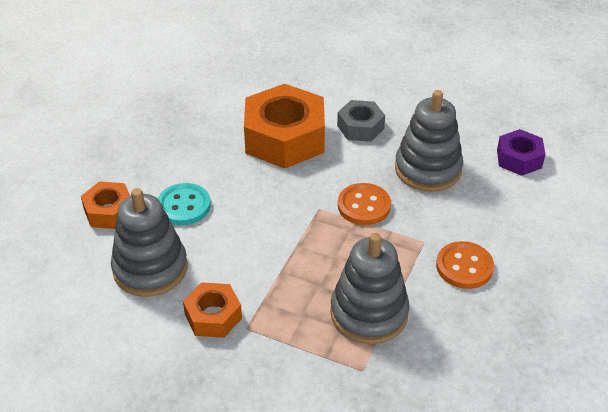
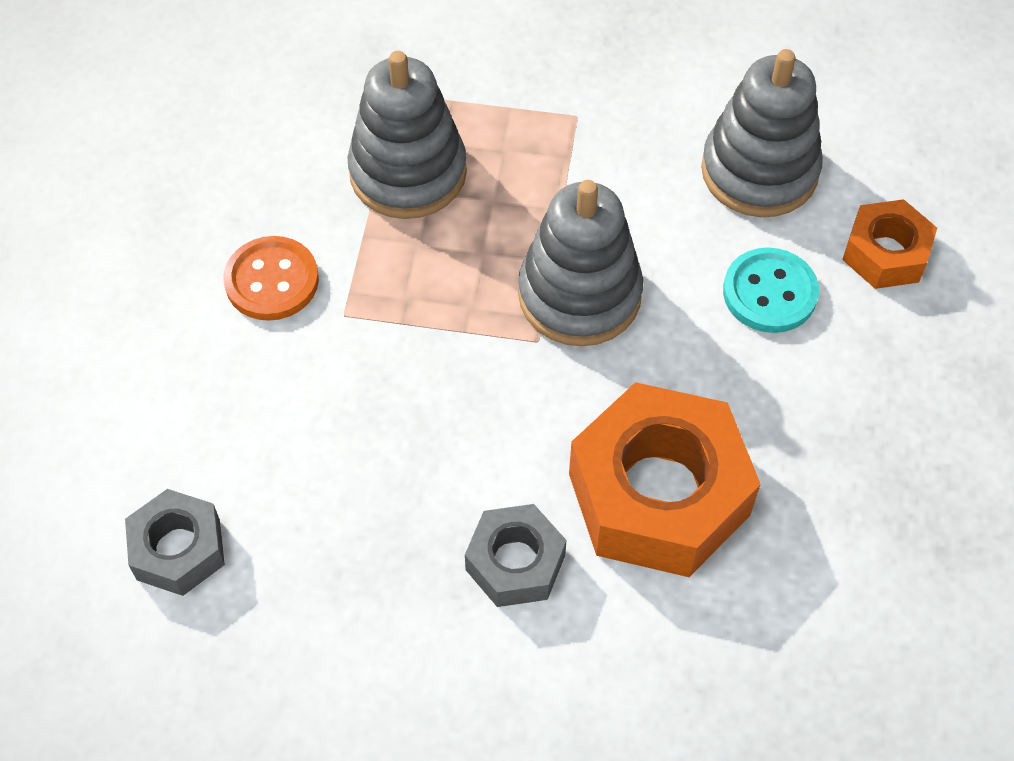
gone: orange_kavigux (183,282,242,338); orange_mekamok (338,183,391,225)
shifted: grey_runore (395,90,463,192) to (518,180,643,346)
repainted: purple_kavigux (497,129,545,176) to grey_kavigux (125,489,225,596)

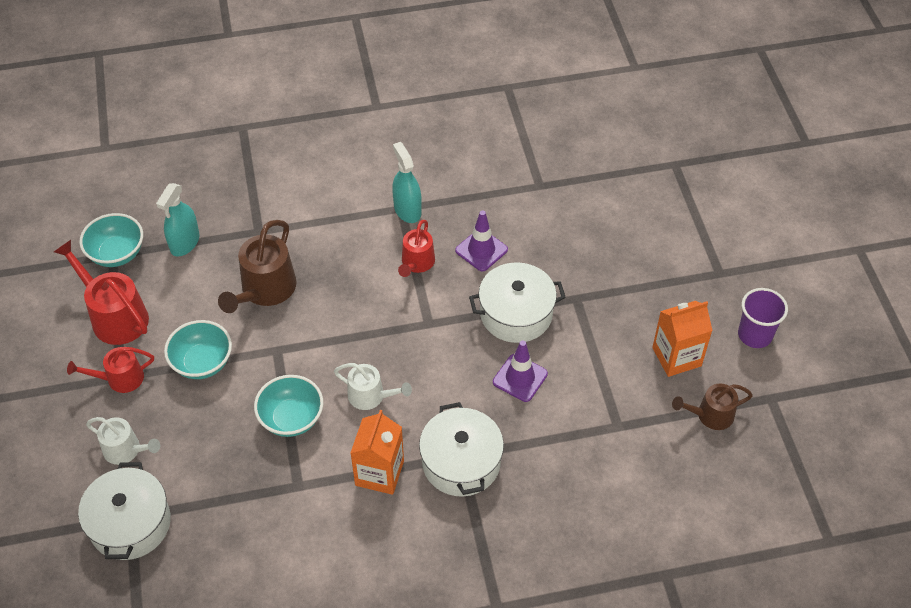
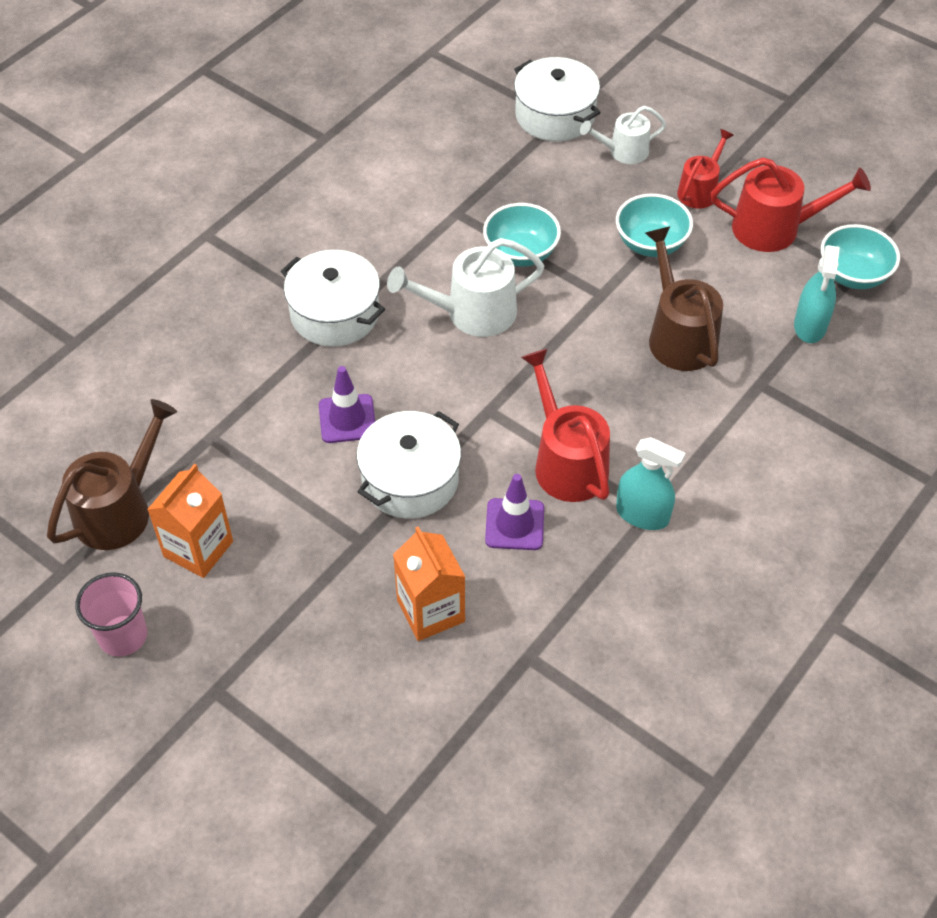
shifted: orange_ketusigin (350,410,404,495) to (393,527,465,641)
repainted: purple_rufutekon (738,288,788,348) to pink_rufutekon (75,572,147,657)
rotated: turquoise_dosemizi (156,183,200,257) = (794,245,840,343) 150 degrees counterclockwise
scaled: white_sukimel (334,363,412,410) = (387,238,544,337) x1.61; red_sukimel (398,220,435,277) = (521,349,610,502) x1.61; brown_sukimel (672,383,753,430) = (47,399,177,550) x1.61

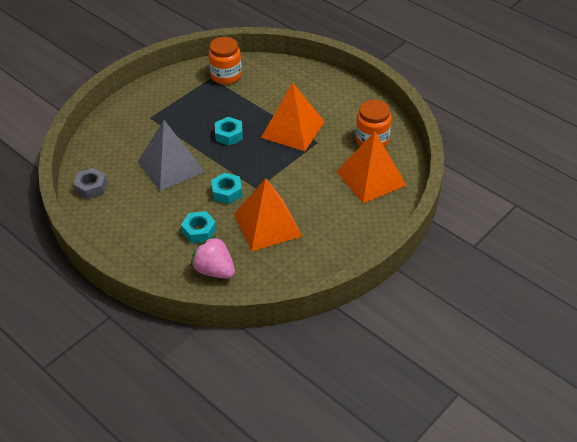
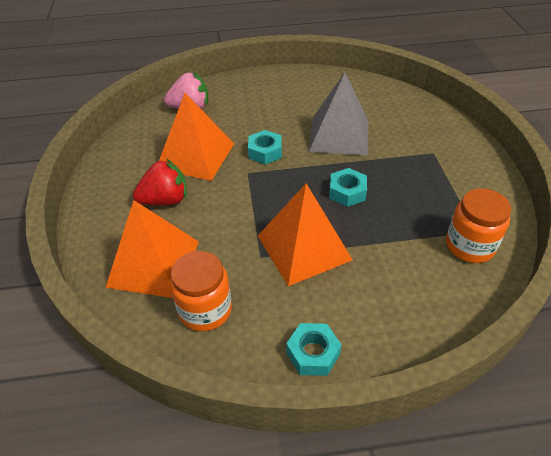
gone: grey_kavigux (73,168,107,199)
new: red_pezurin (133,158,187,205)
shifted: turquoise_kavigux (181,211,217,243) to (286,323,341,376)

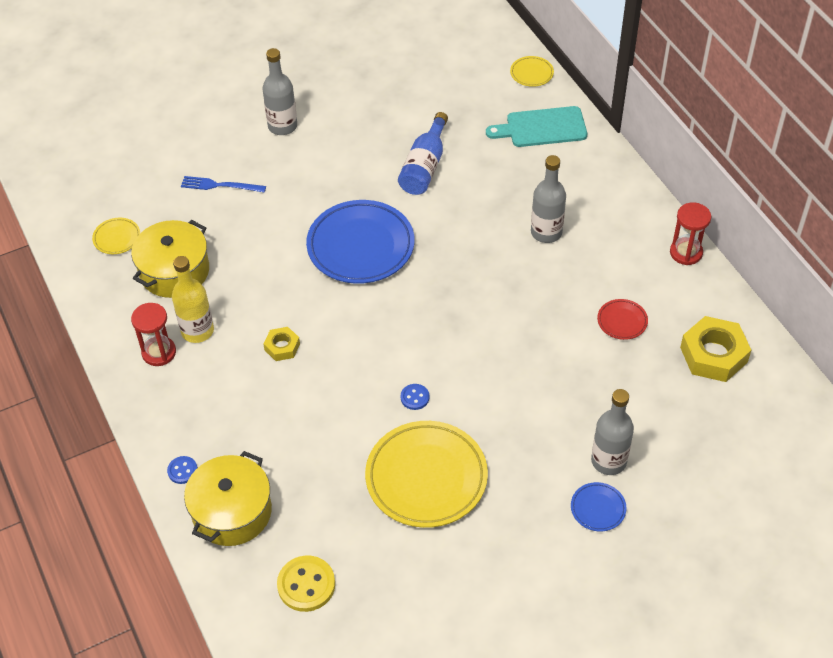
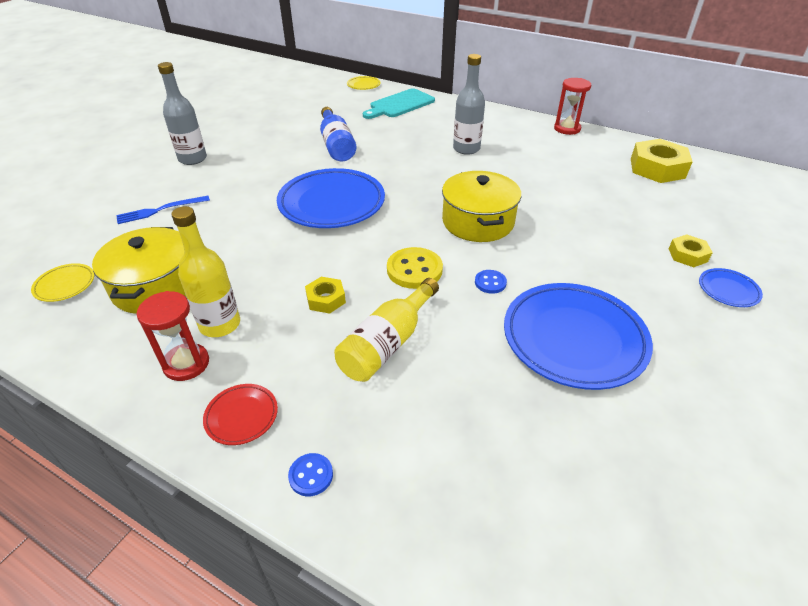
new: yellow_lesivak (334,278,439,382)
shifted: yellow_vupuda (184,451,272,546) to (442,171,521,242); yellow_mekamok (277,556,335,612) to (387,247,443,289); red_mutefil (597,299,648,340) to (203,384,278,445)
swapped: grey_lesivak (591,389,634,475) to yellow_kavigux (669,234,713,267)
repainted: yellow_mutefil (365,421,488,528) to blue_mutefil (504,283,653,390)

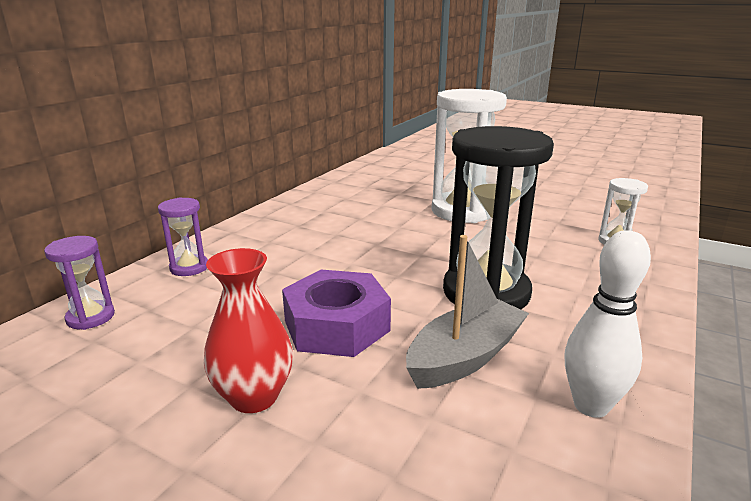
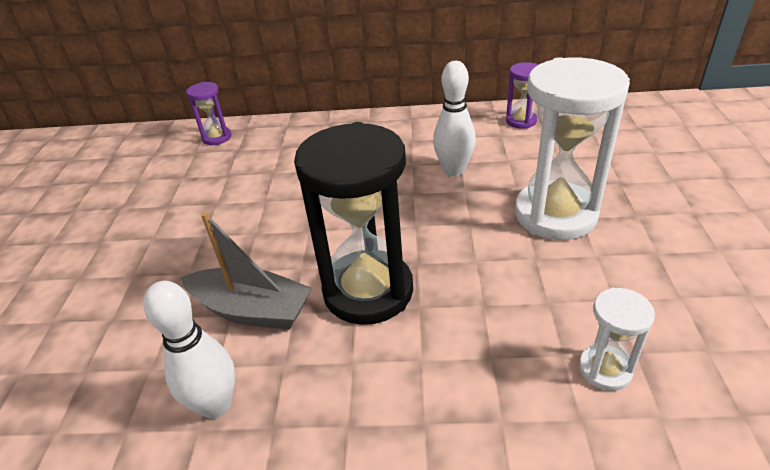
gone: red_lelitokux (204,248,293,413); purple_kavigux (282,270,391,357)
new: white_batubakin (433,61,476,177)
shifted: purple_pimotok (158,197,208,276) to (506,62,538,129)

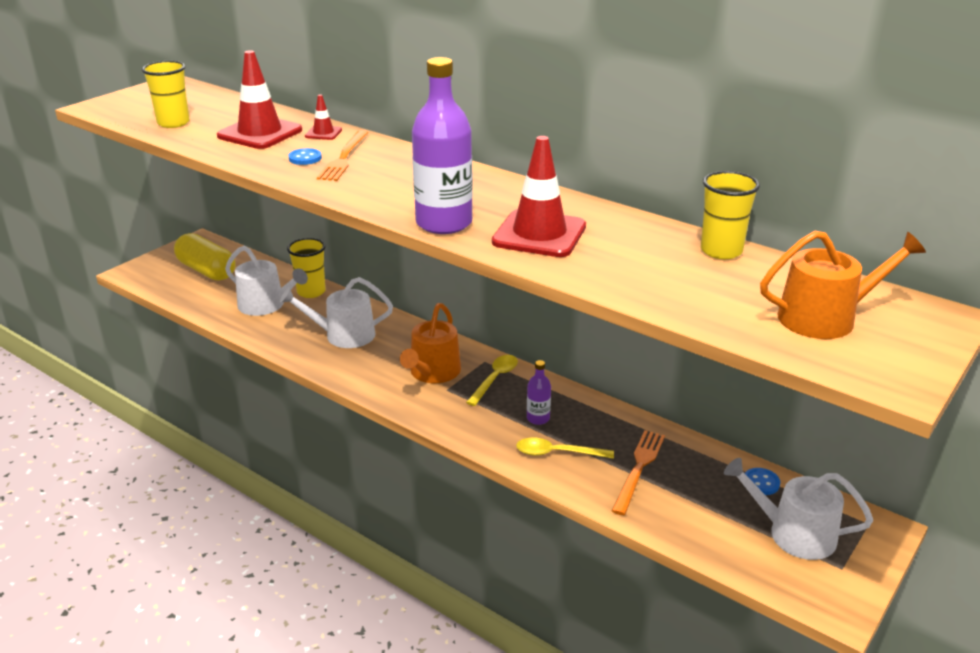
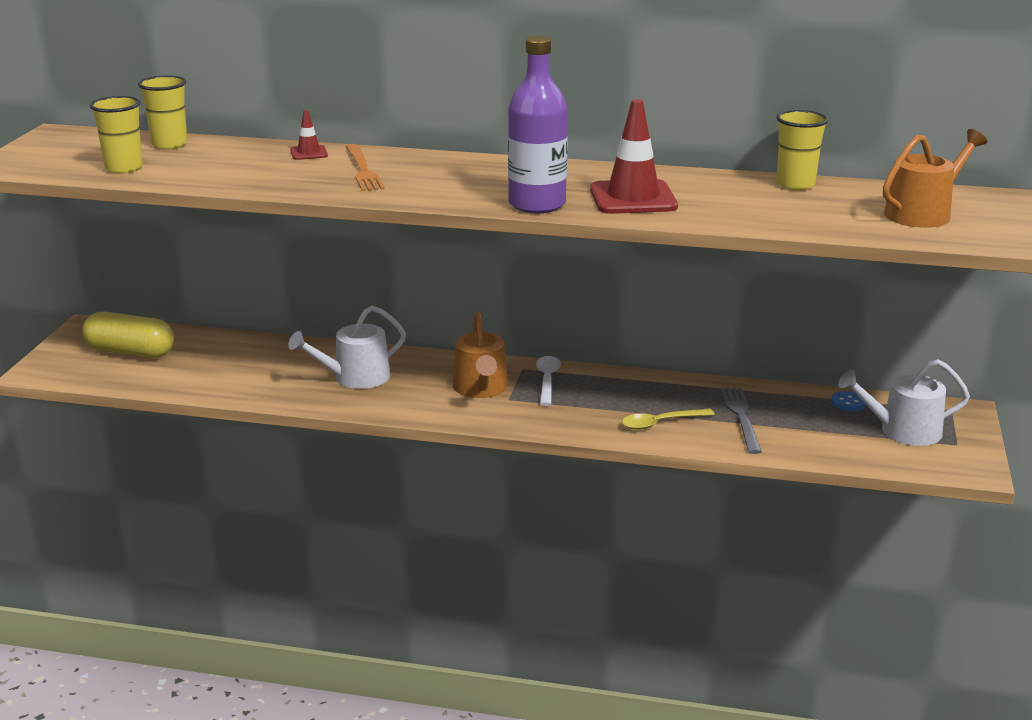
gone: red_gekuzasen (217,50,302,149); white_sukimel (225,246,308,316); blue_mekamok (288,148,322,165); purple_lesivak (527,360,551,425)
shifted: yellow_rufutekon (287,238,326,298) to (138,75,187,149)
repainted: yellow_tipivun (466,355,518,406) to white_tipivun (536,356,561,406); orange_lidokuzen (612,430,665,515) to grey_lidokuzen (721,387,762,454)

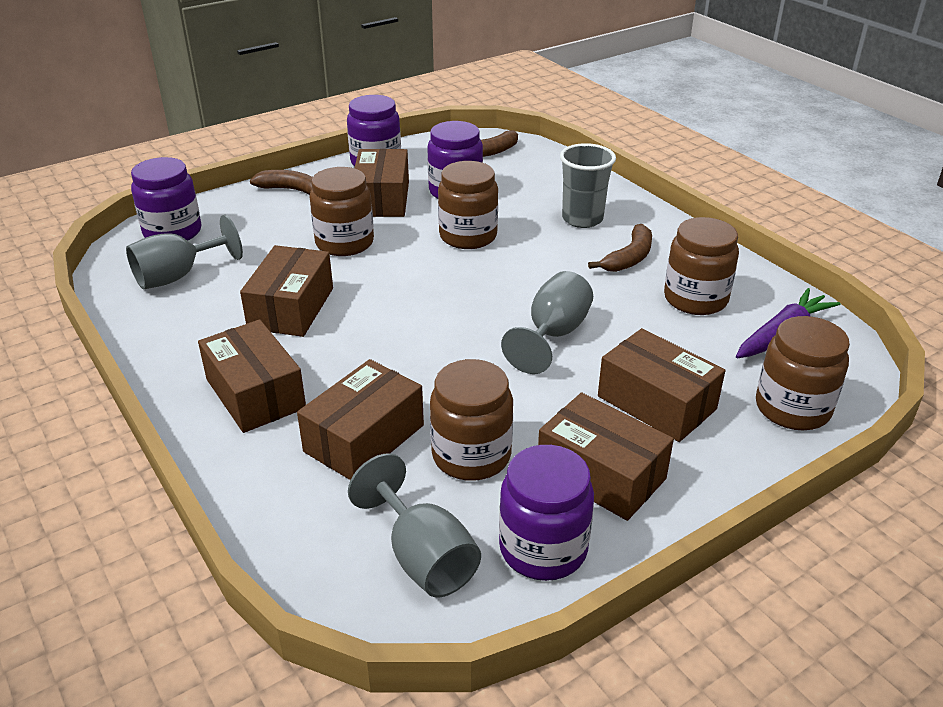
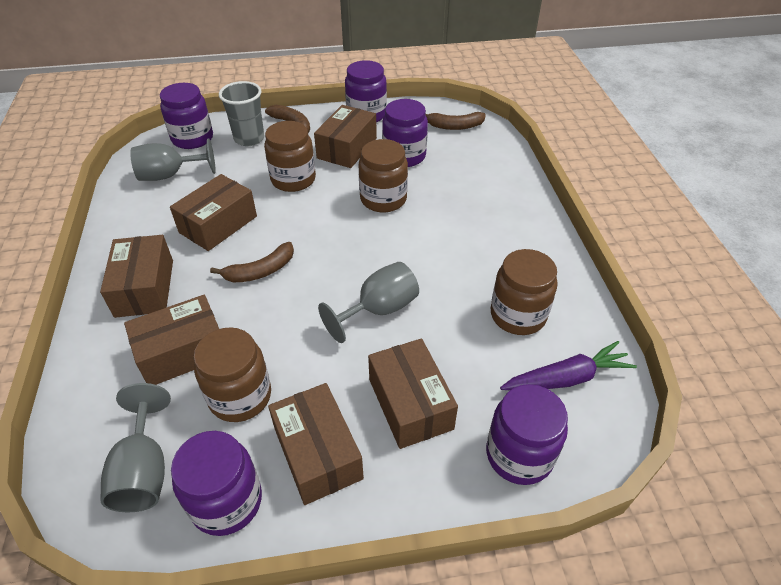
shifted: grey_rufutekon (560,143,616,228) to (219,81,264,146); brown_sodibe (588,224,652,272) to (210,242,294,282)
repainted: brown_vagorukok (756,316,850,430) to purple_vagorukok (486,384,568,485)

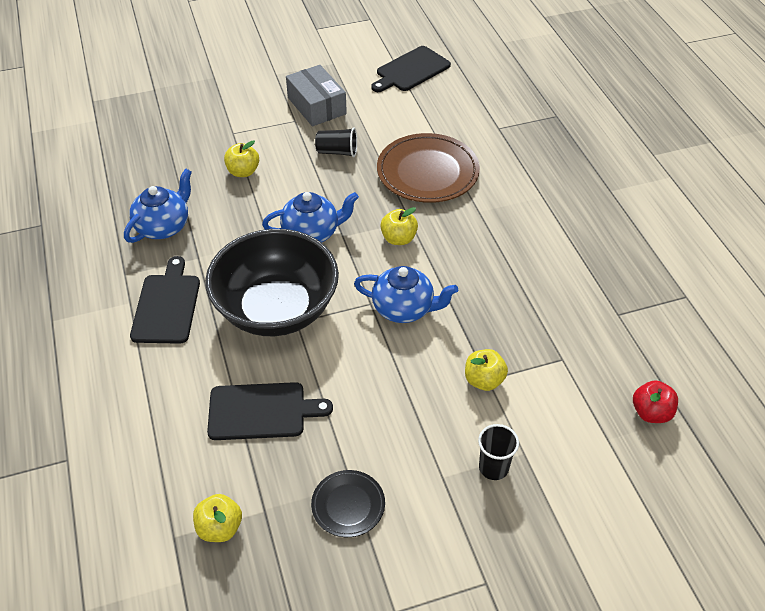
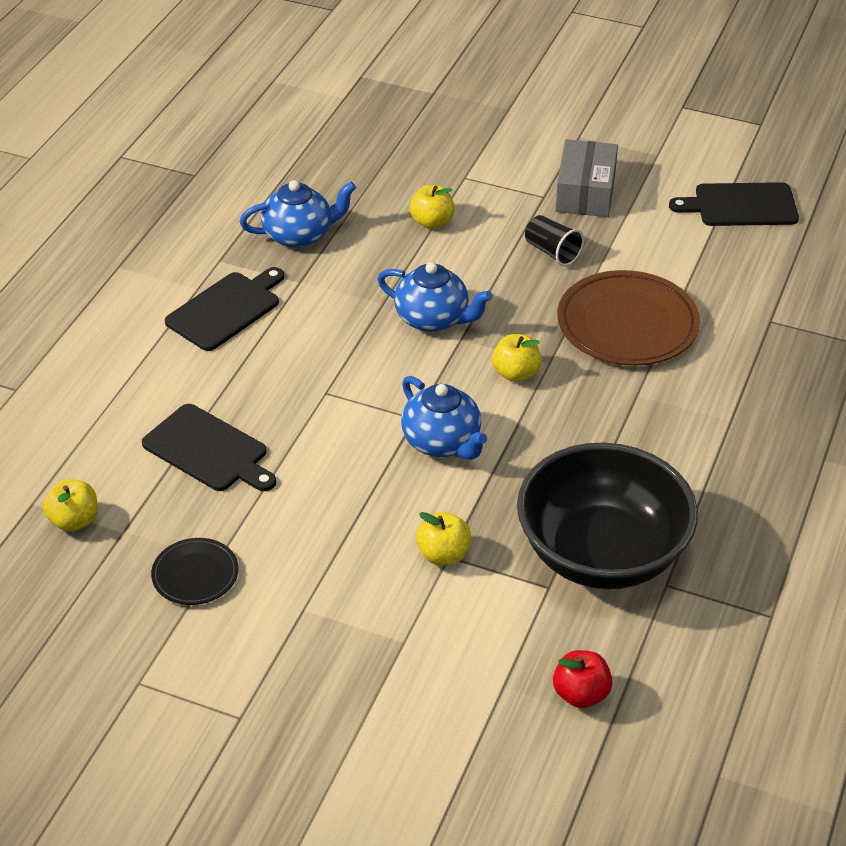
gone: black_rufutekon (478,424,519,480)
shifted: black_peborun (205,229,339,336) to (517,443,698,589)

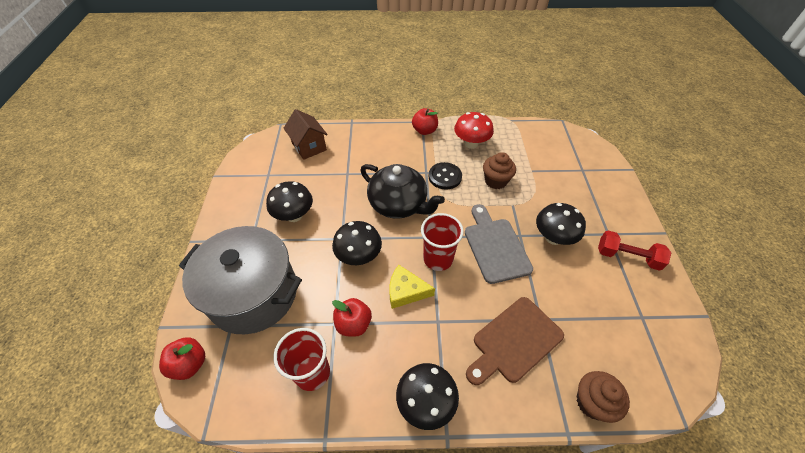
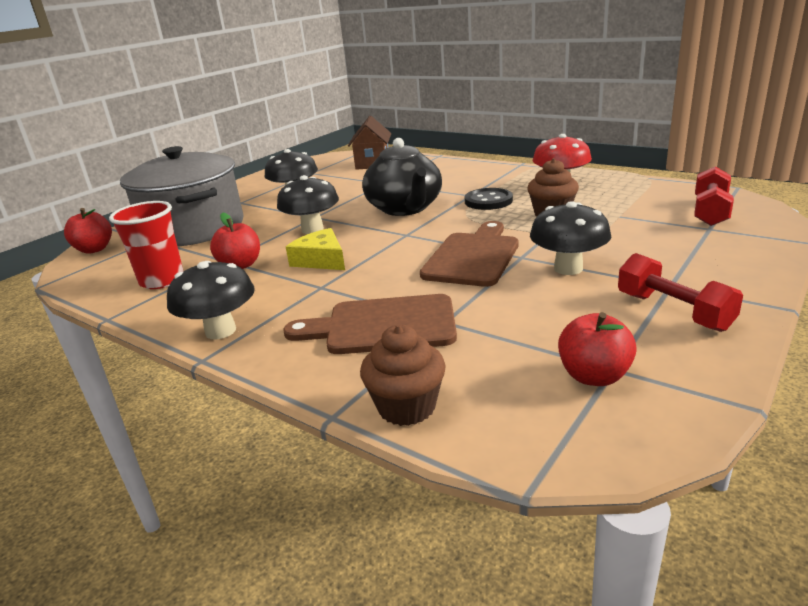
gone: red_rufutekon (421,213,464,271)
new: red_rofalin (694,166,734,226)
shifted: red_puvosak (412,108,438,135) to (558,312,637,386)
repainted: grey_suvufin (465,204,533,284) to brown_suvufin (420,221,519,287)

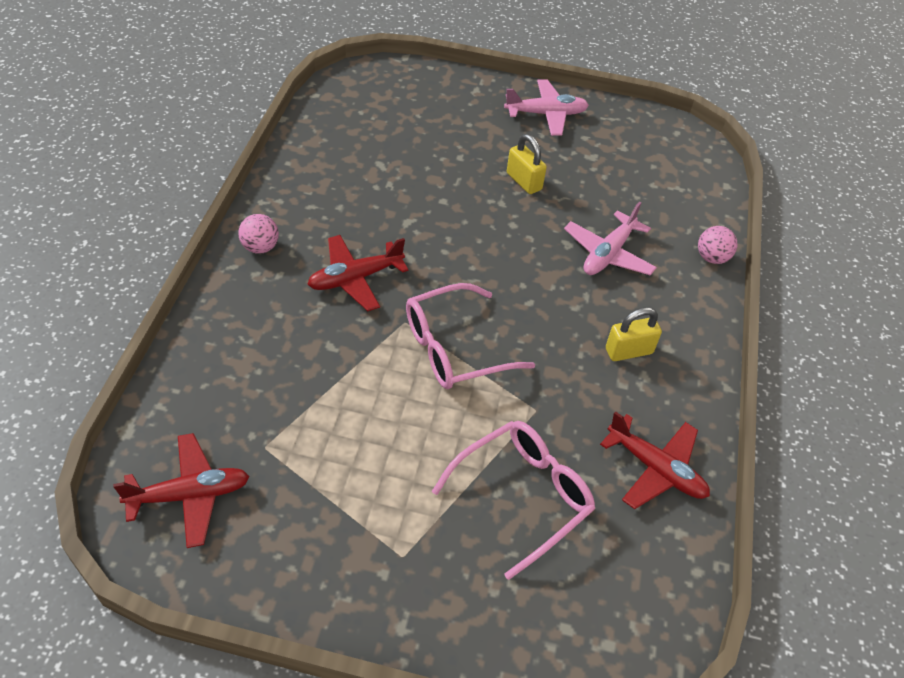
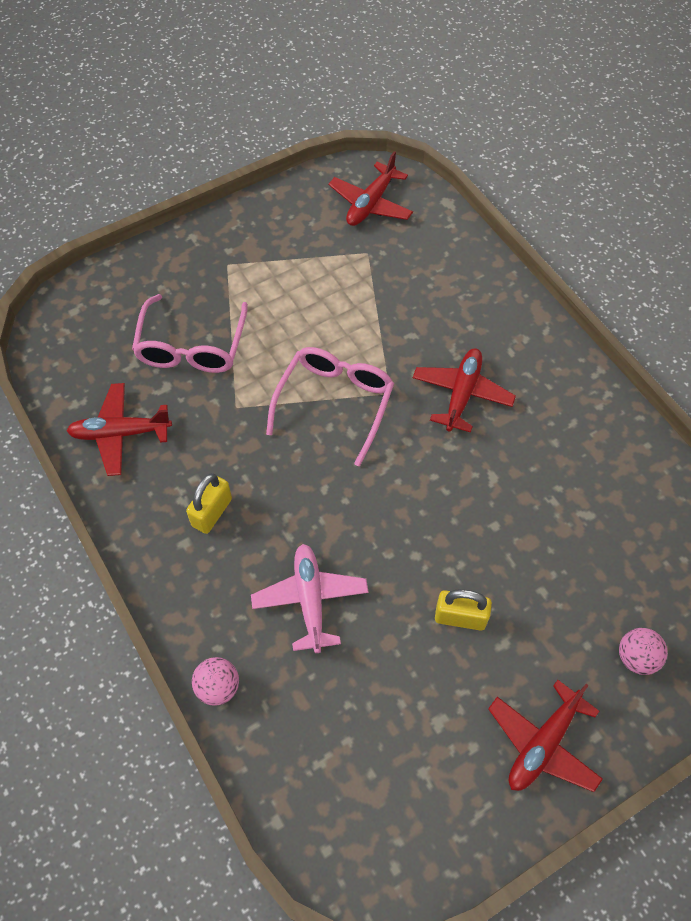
shifted: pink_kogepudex (238,214,279,254) to (619,628,668,675)
repainted: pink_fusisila (504,79,589,136) to red_fusisila (488,680,603,792)

